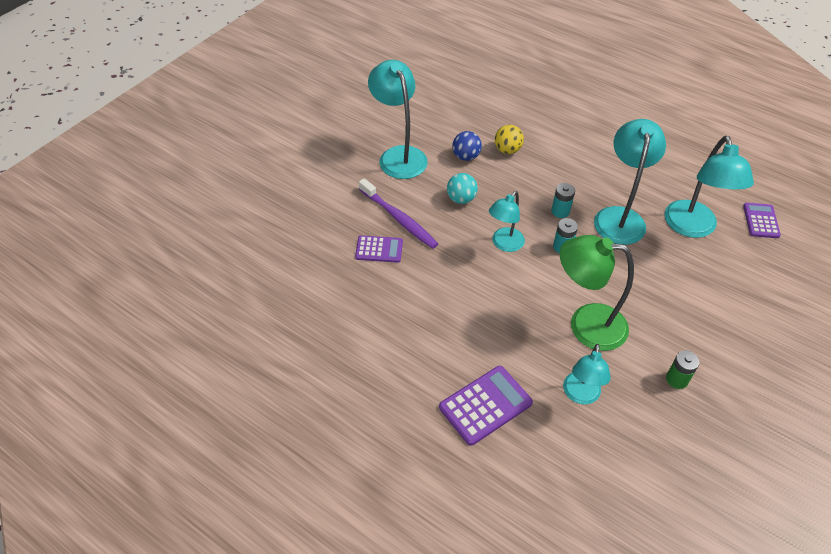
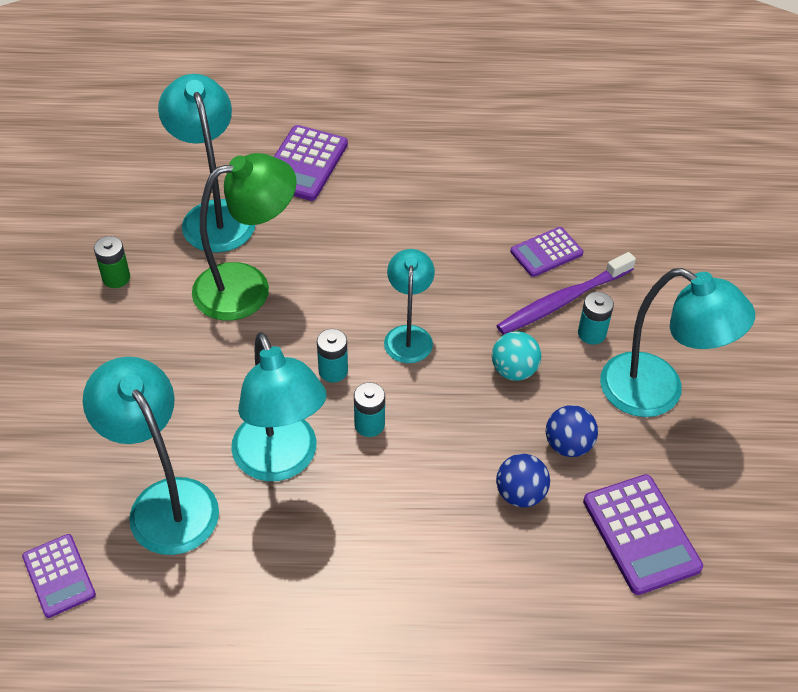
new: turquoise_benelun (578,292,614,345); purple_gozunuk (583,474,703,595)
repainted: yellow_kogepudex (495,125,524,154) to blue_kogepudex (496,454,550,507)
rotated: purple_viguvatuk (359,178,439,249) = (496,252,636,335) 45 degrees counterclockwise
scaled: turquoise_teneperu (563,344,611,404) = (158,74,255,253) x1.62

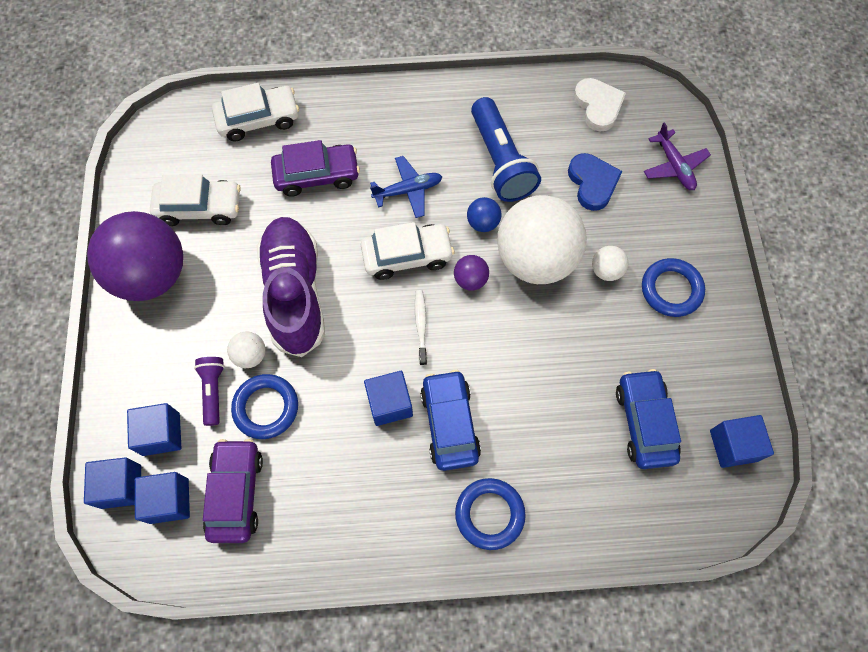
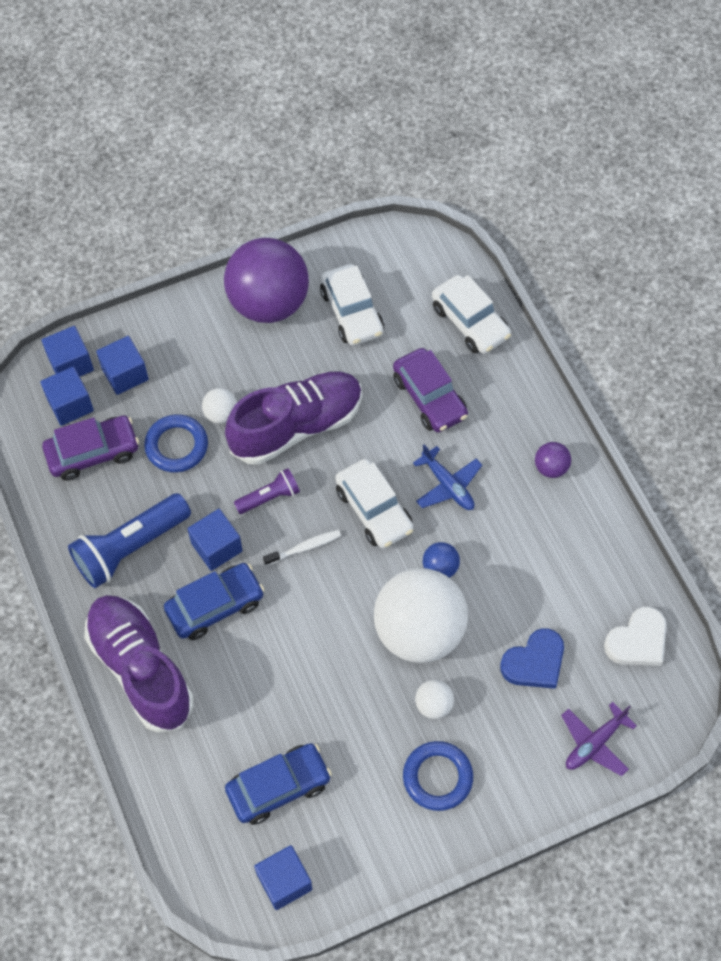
shifted: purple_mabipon (194,357,225,426) to (234,468,300,514); purple_kogepudex (454,255,489,291) to (535,442,571,478); blue_mabipon (471,97,541,202) to (68,493,191,588)
swapped: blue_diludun (455,478,526,550) to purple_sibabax (84,595,194,733)

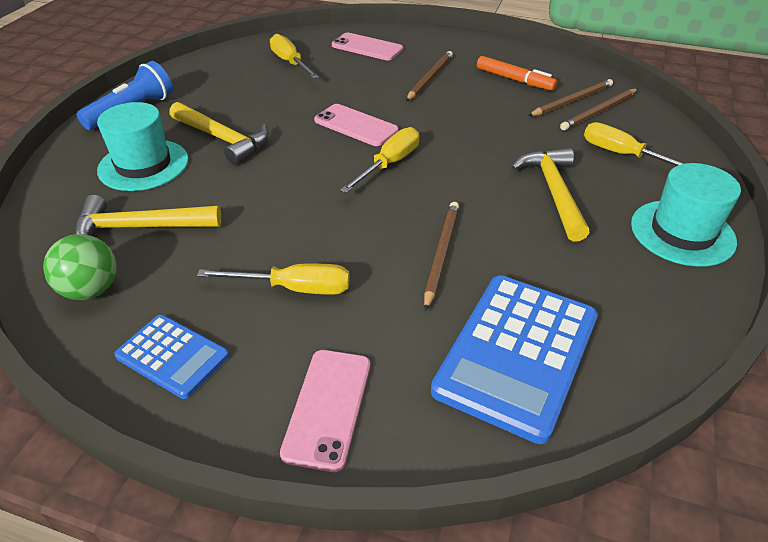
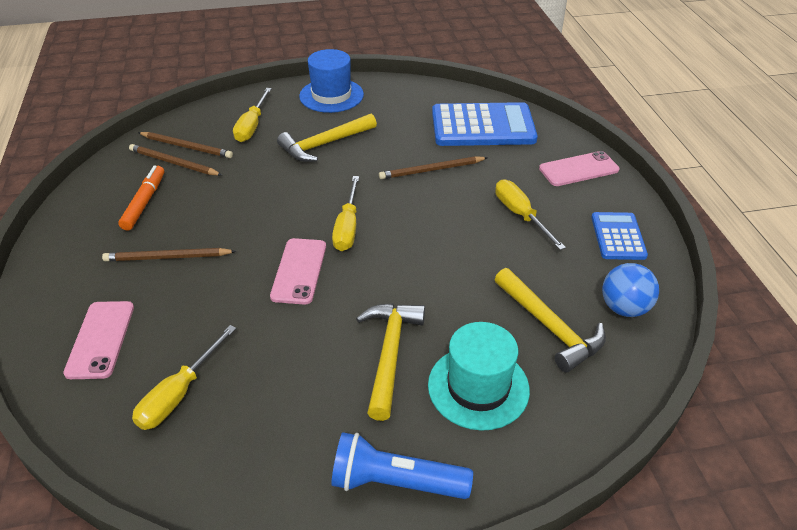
repainted: green_kogepudex (43,234,117,300) to blue_kogepudex (602,263,659,317); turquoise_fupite (631,163,741,267) to blue_fupite (299,49,364,113)
rotated: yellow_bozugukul (340,127,419,193) = (332,176,359,251) 90 degrees counterclockwise

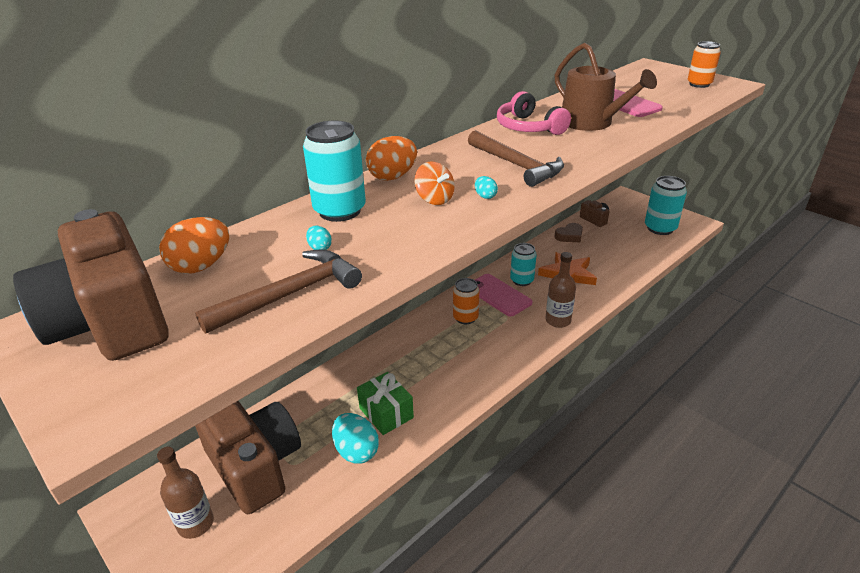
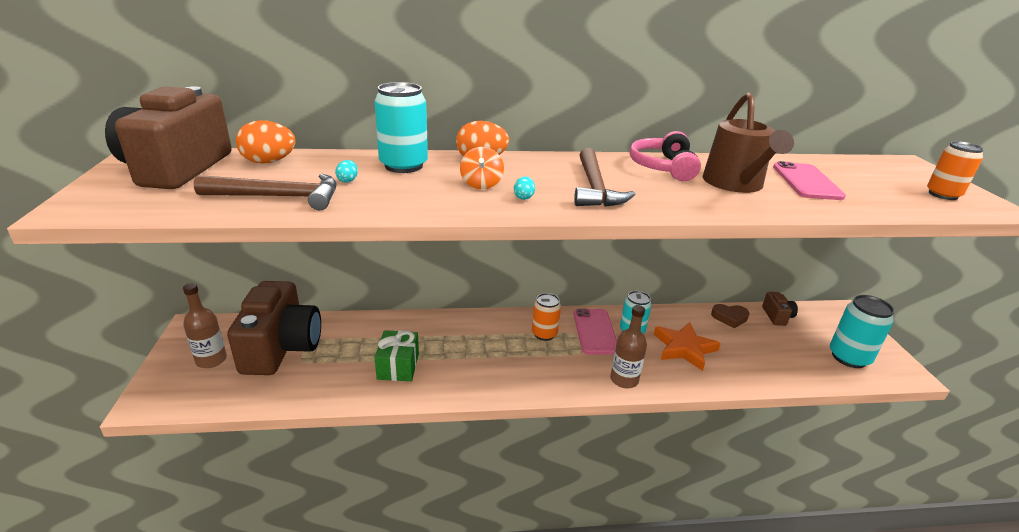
gone: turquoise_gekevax (332,413,379,464)

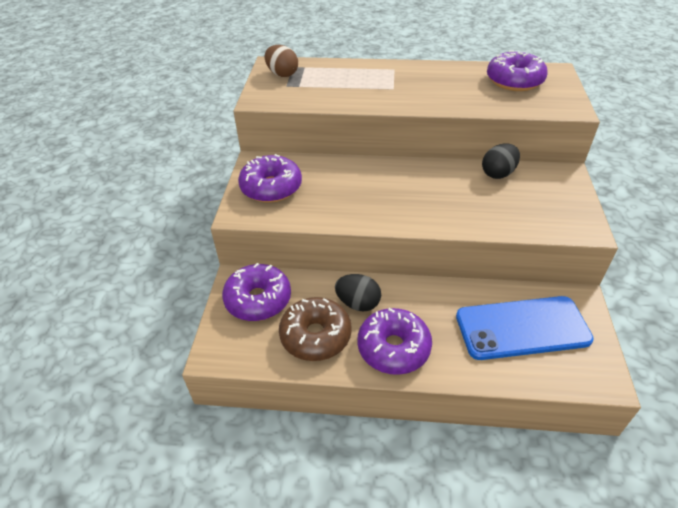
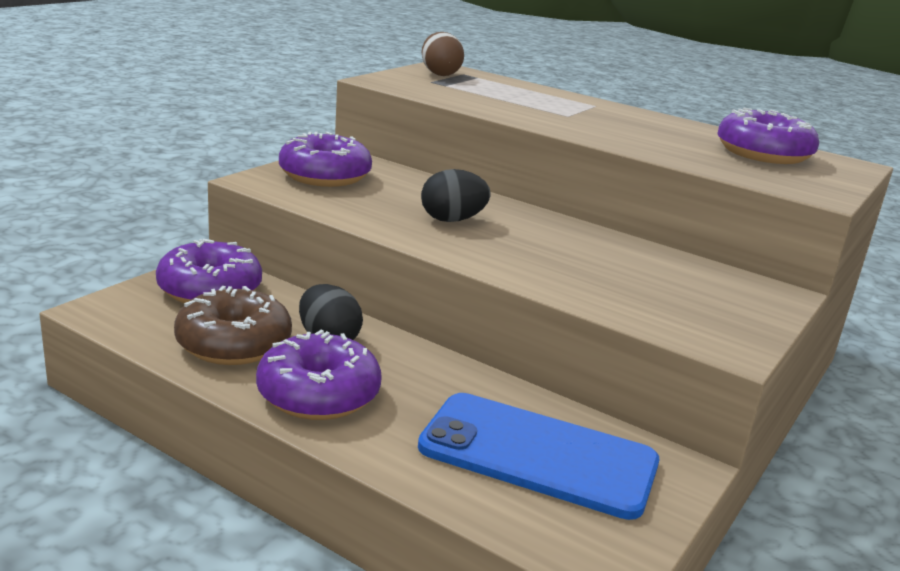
shifted: black_gekevax (482,143,520,179) to (421,169,491,222)

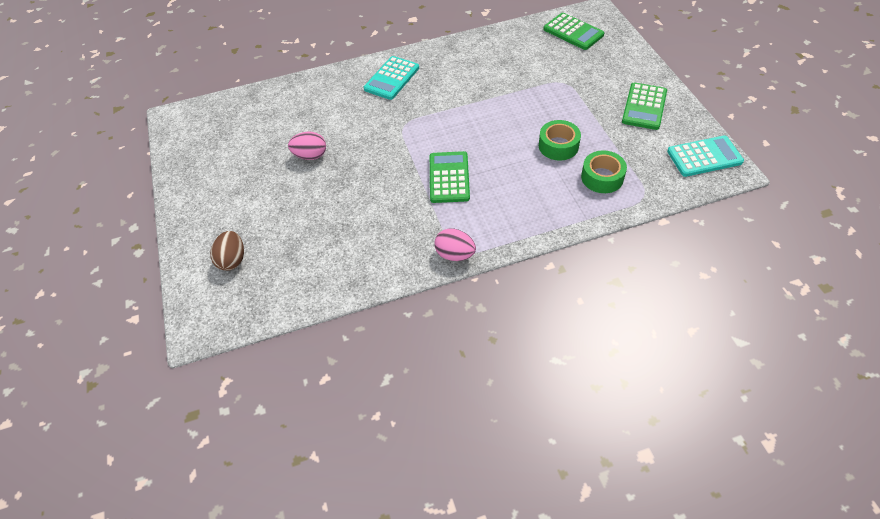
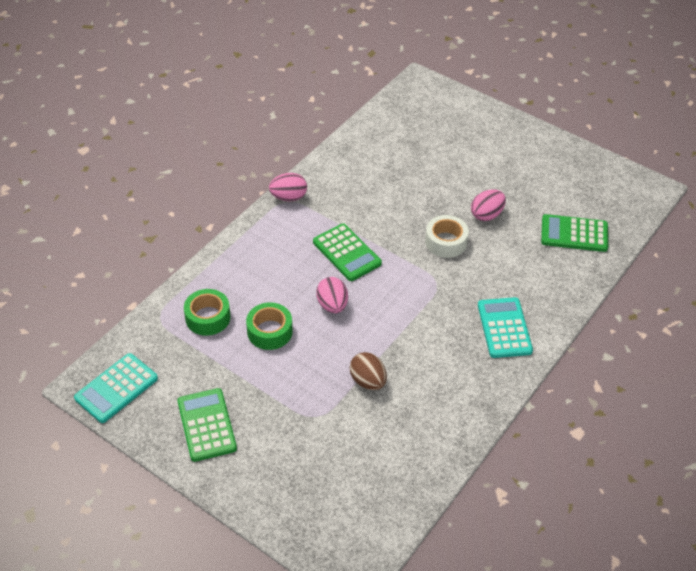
new: pink_gekevax (316,277,348,313); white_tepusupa (425,215,469,258)
shifted: brown_gekevax (210,231,244,271) to (350,352,387,390); green_gozunuk (543,13,604,50) to (541,214,608,252)

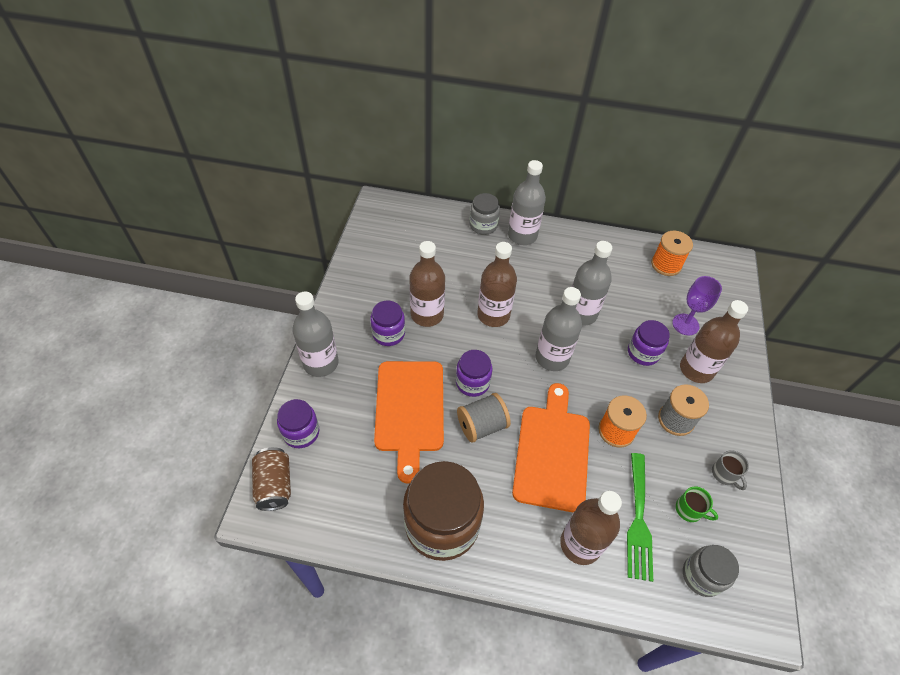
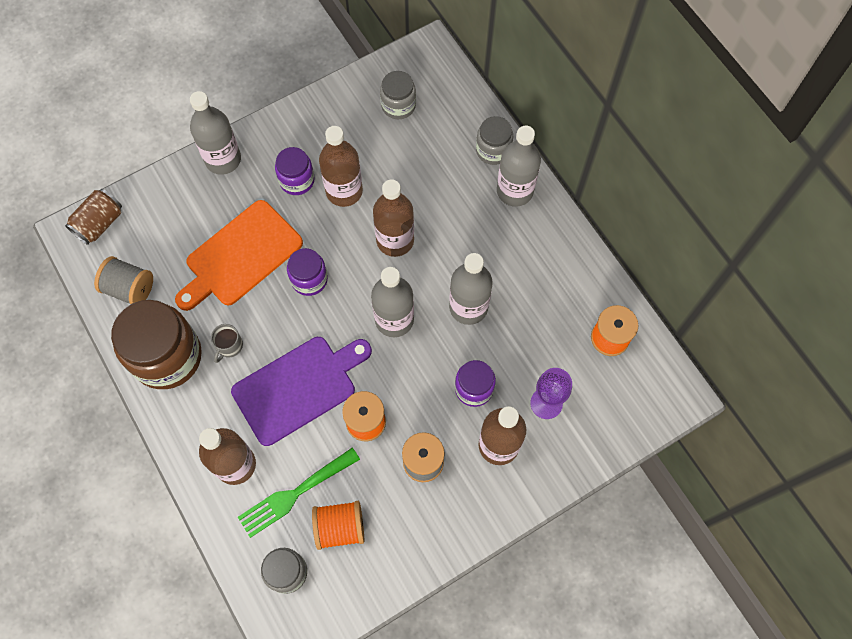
gone: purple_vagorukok (277,399,320,448)
new: grey_vagorukok (380,71,416,119)
shifted: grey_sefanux (457,393,511,443) to (94,256,153,304); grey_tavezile (712,450,749,490) to (211,324,243,363)
swapped: green_tavezile (676,486,718,522) to orange_sefanux (312,501,364,550)
repainted: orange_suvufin (512,383,590,513) to purple_suvufin (231,337,372,446)

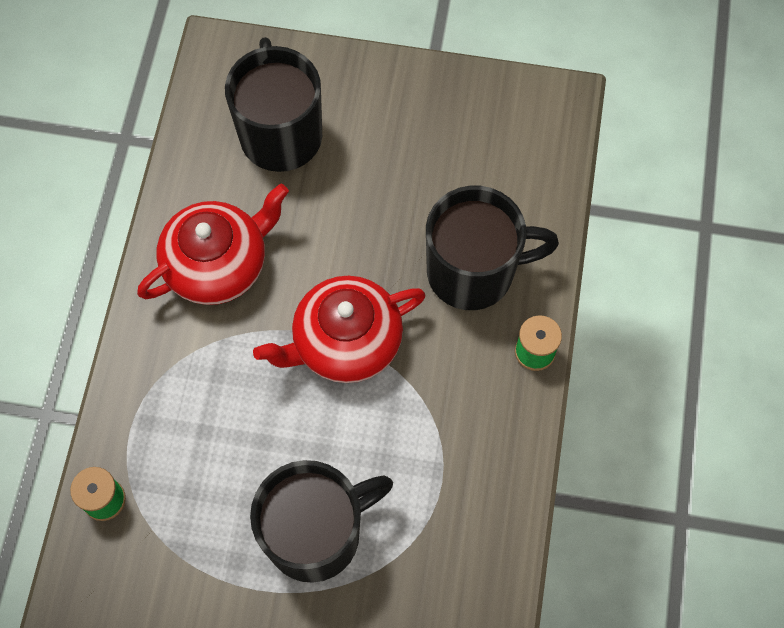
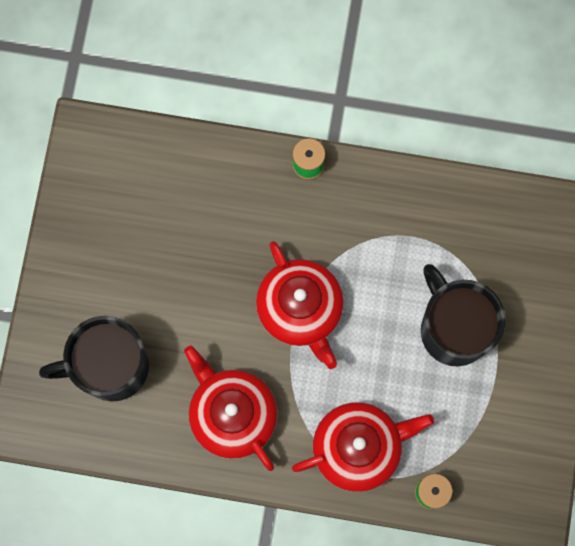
gone: black_tavezile (426,186,559,310)
new: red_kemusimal (292,403,434,492)

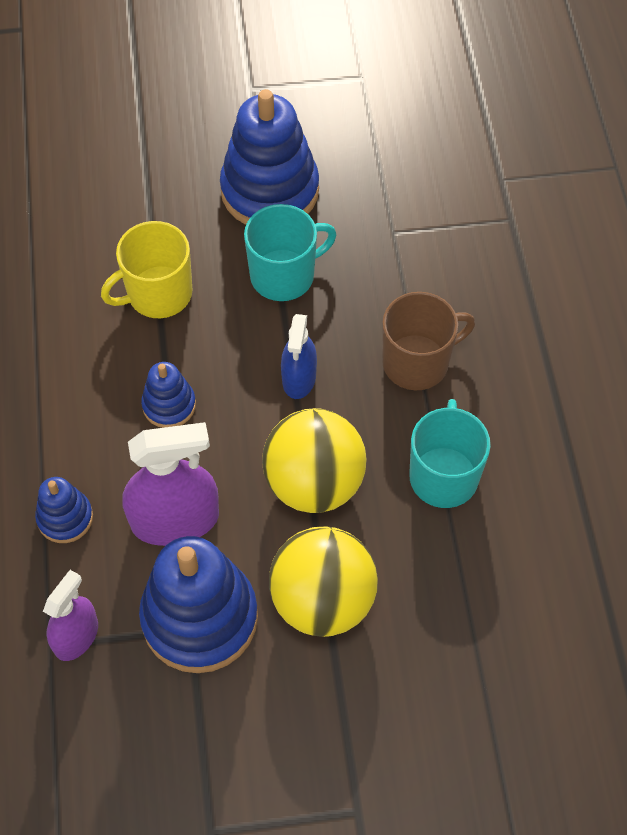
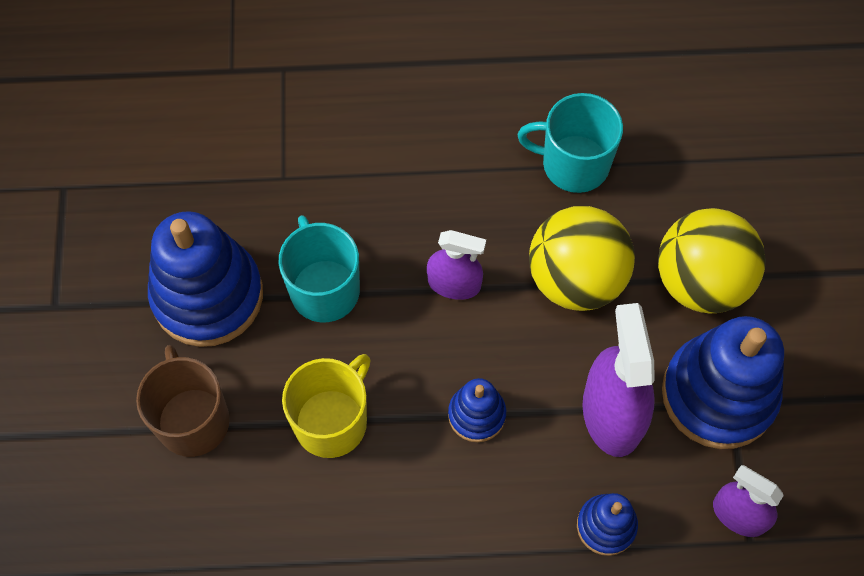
shifted: brown_tavezile (382,292,475,390) to (136,345,230,457)
repainted: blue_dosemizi (281,314,317,399) to purple_dosemizi (427,230,486,300)
rotated: yellow_tavezile (101,221,192,318) = (282,354,371,458) 120 degrees counterclockwise

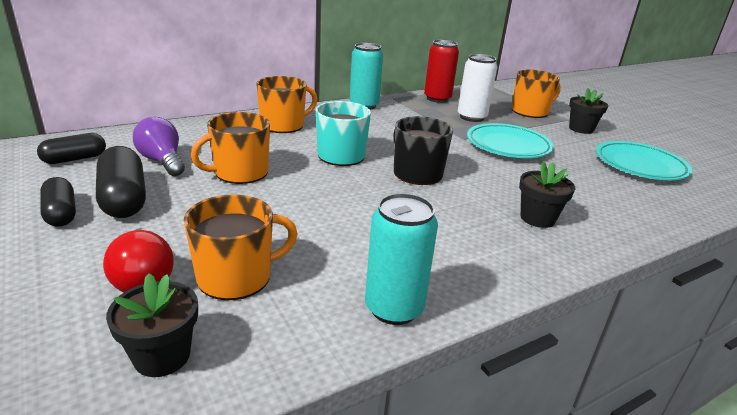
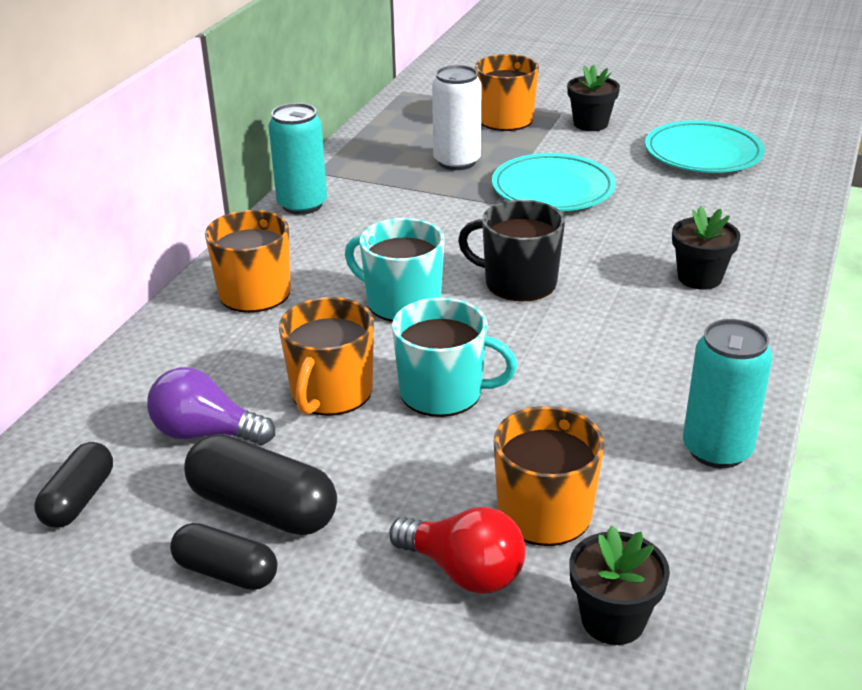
gone: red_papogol (424,40,459,103)
new: turquoise_tavezile (392,298,517,417)

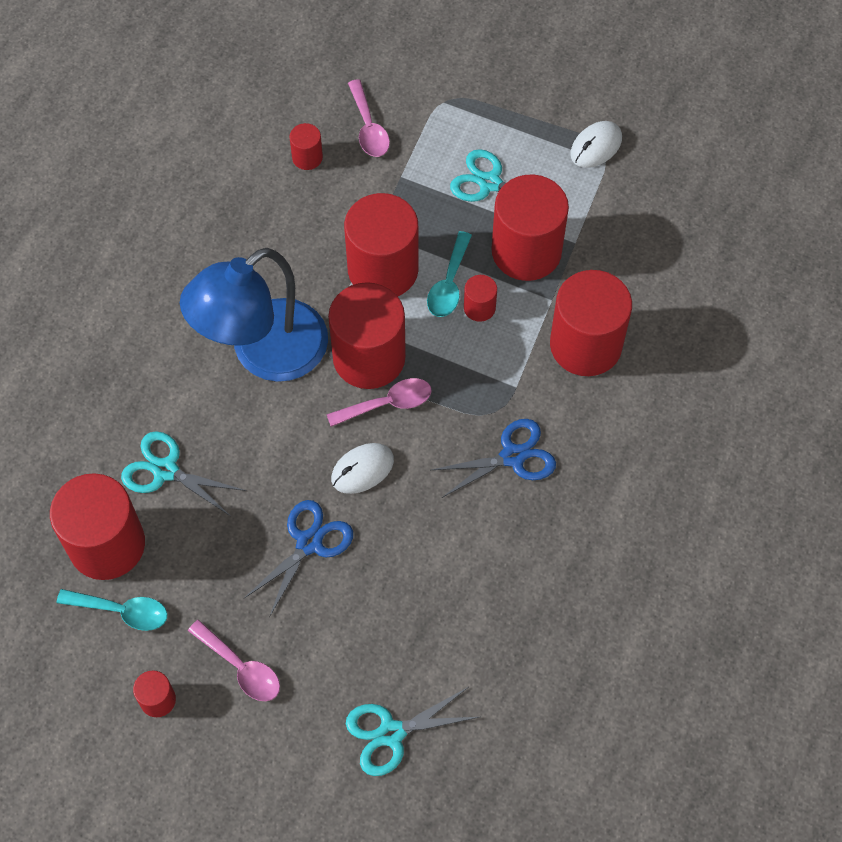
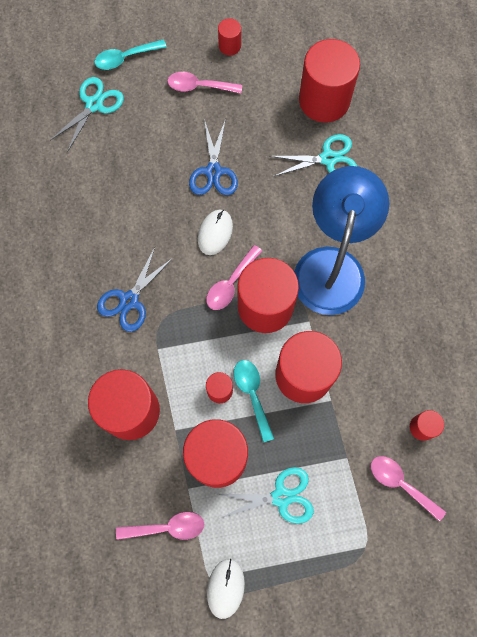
new: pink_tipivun (116,512,204,540)
shifted: turquoise_tipivun (57,589,167,631) to (94,39,167,70)

